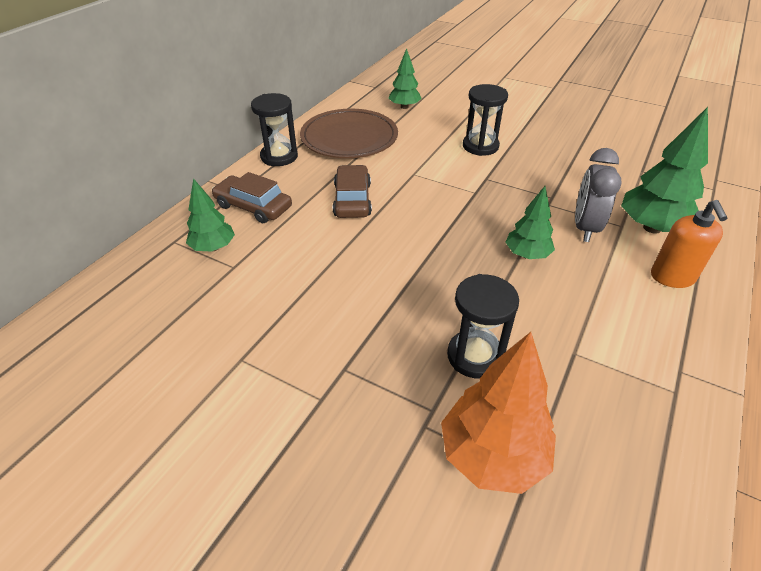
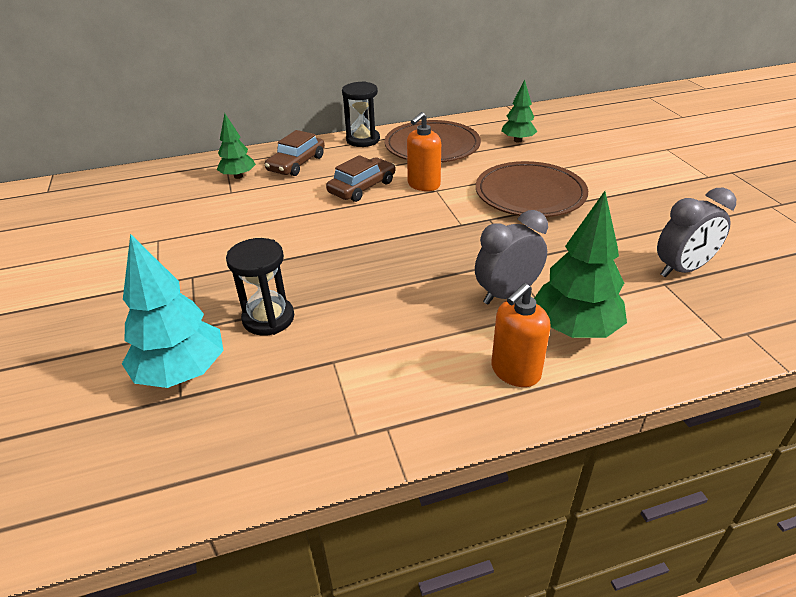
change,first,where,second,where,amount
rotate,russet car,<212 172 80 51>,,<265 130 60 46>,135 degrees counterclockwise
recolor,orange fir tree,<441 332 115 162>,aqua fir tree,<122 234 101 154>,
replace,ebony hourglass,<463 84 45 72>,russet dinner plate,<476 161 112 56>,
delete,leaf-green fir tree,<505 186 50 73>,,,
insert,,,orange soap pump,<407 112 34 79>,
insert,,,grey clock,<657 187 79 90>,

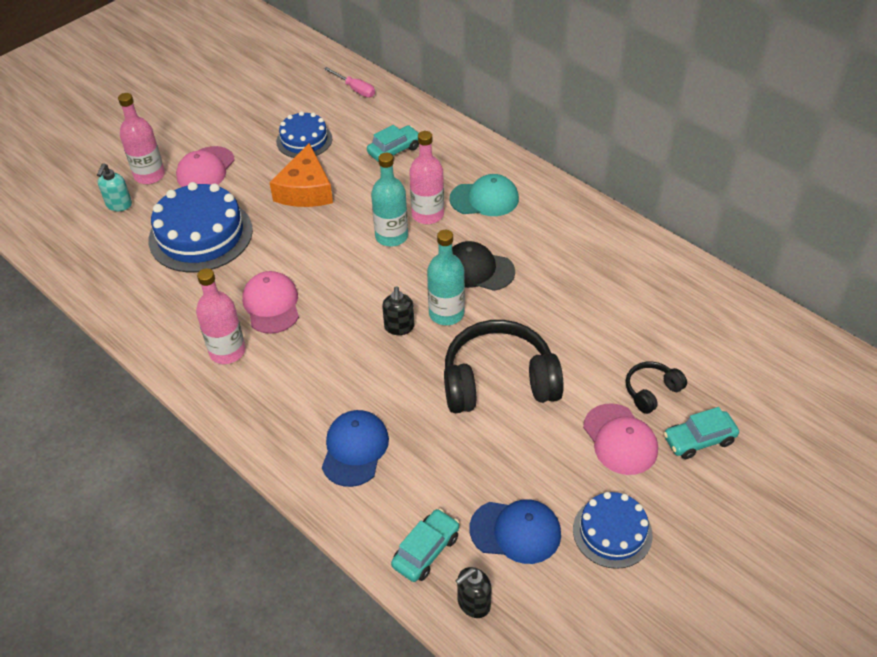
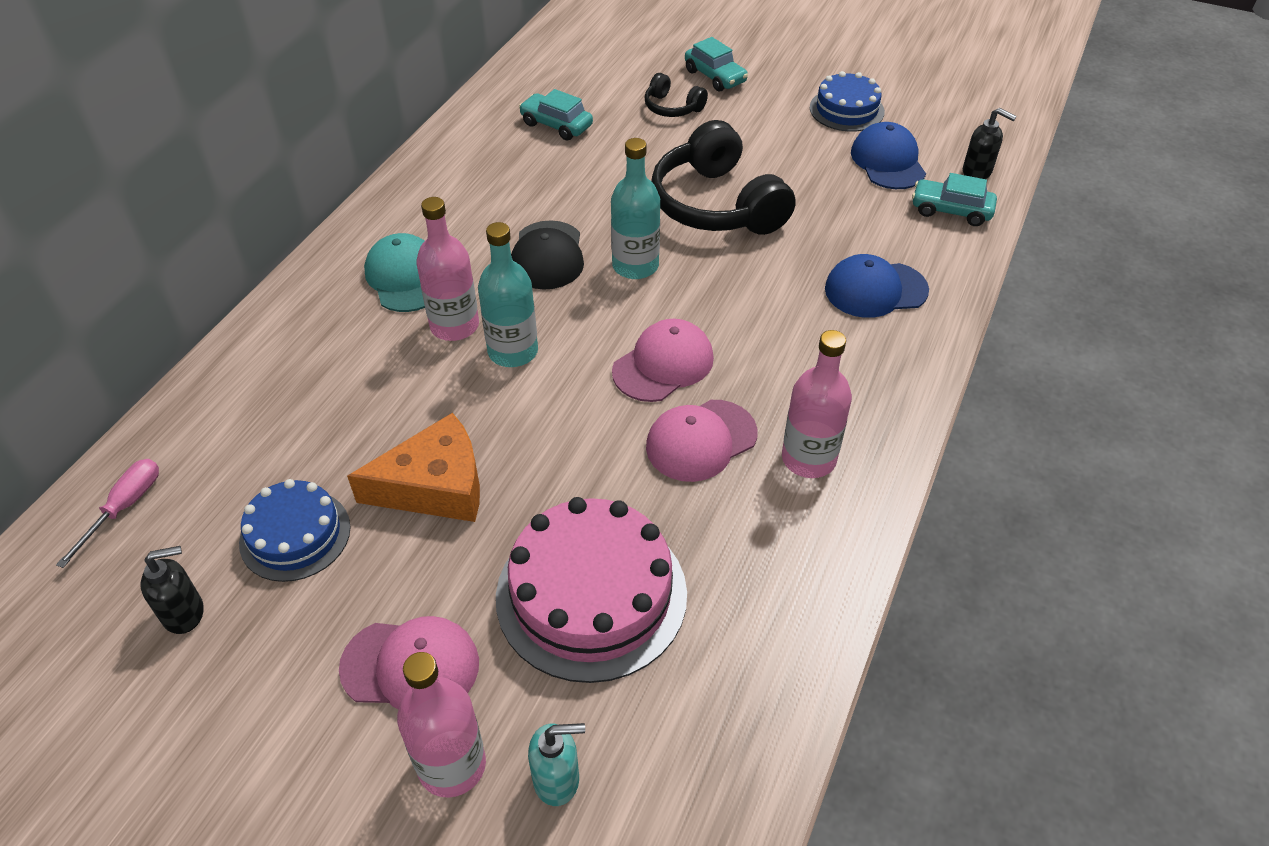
change,first,where,second,where,amount
recolor,cobalt gateau,<148 182 105 90>,pink gateau,<496 497 191 186>,
move,aqua car,<367 125 53 37>,,<519 89 74 51>,
move,ebony soap pump,<382 286 33 49>,,<141 546 62 88>,
move,pink baseball cap,<583 403 75 72>,,<612 319 102 83>,

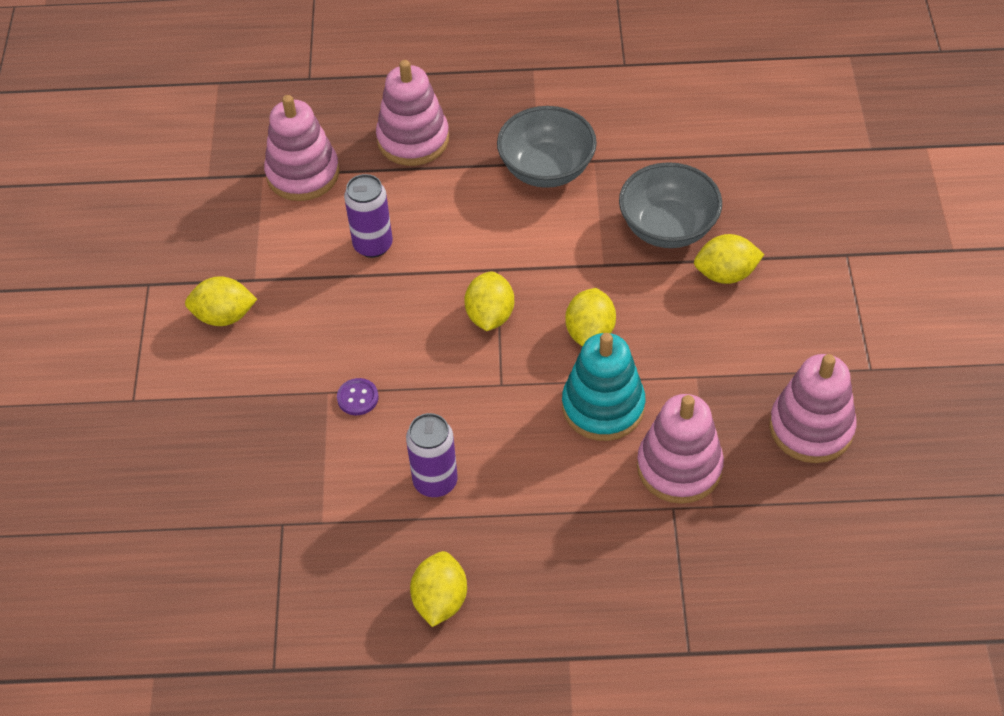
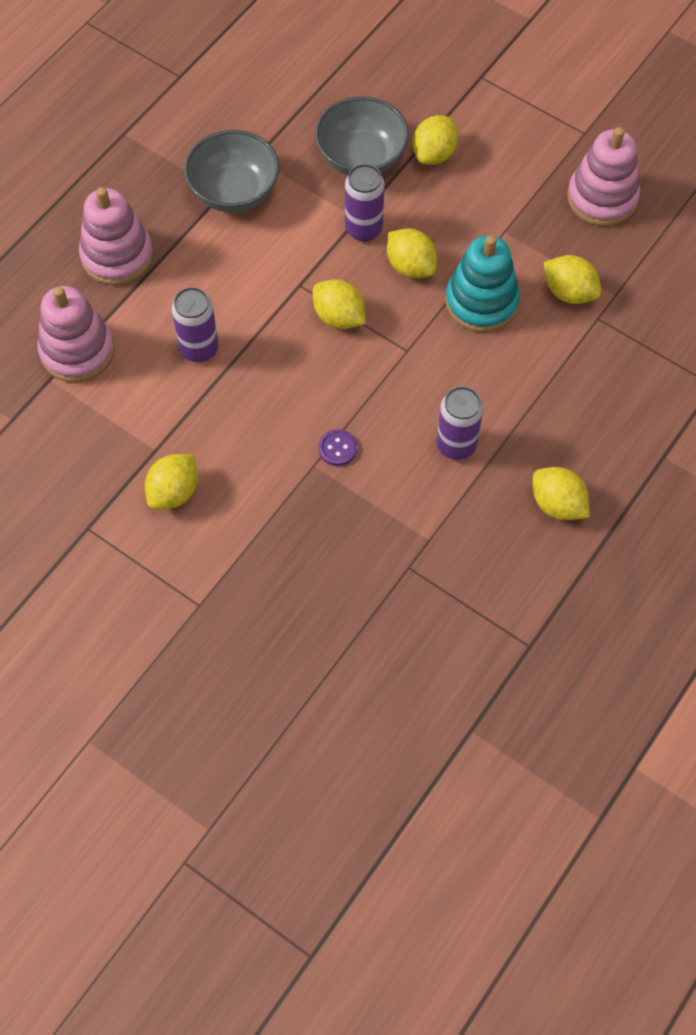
change,first,where,second,where,amount
replace,pink stacking rings,<637 394 87 110>,yellow toy lemon,<544 255 57 49>,
insert,,,purple can,<345 164 40 77>,

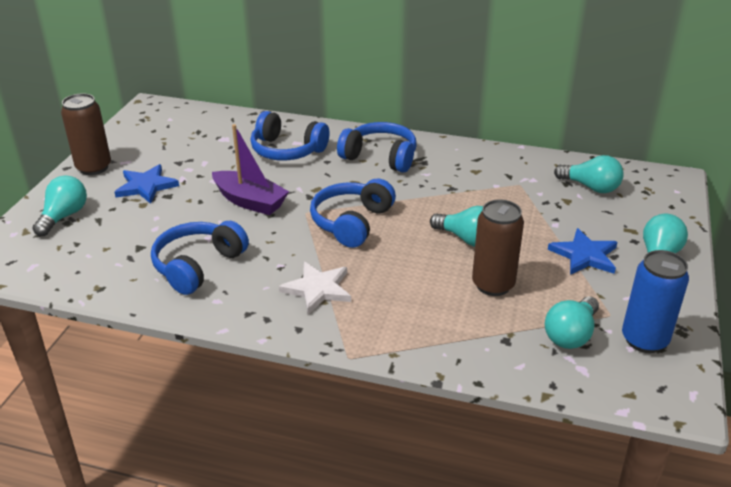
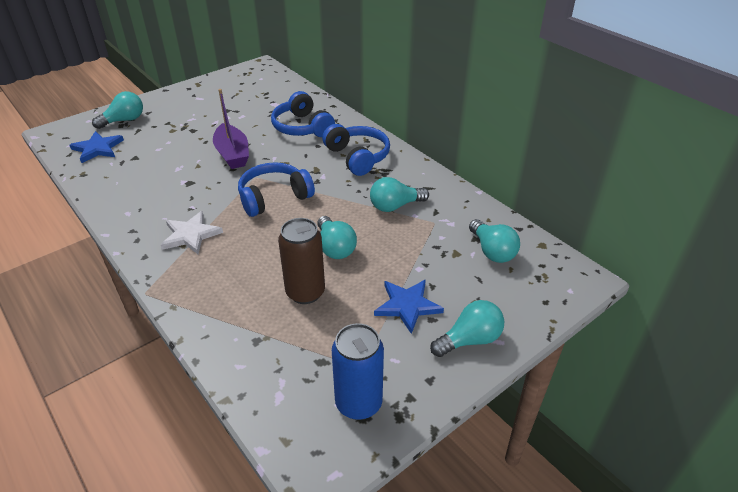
change,first,where,second,where,amount
delete,russet can,<61 94 50 81>,,,
move,cobalt star,<115 164 64 40>,,<70 131 54 32>,
delete,cobalt headphones,<151 221 98 74>,,,
move,aqua lightbulb,<545 296 54 53>,,<370 177 59 35>,

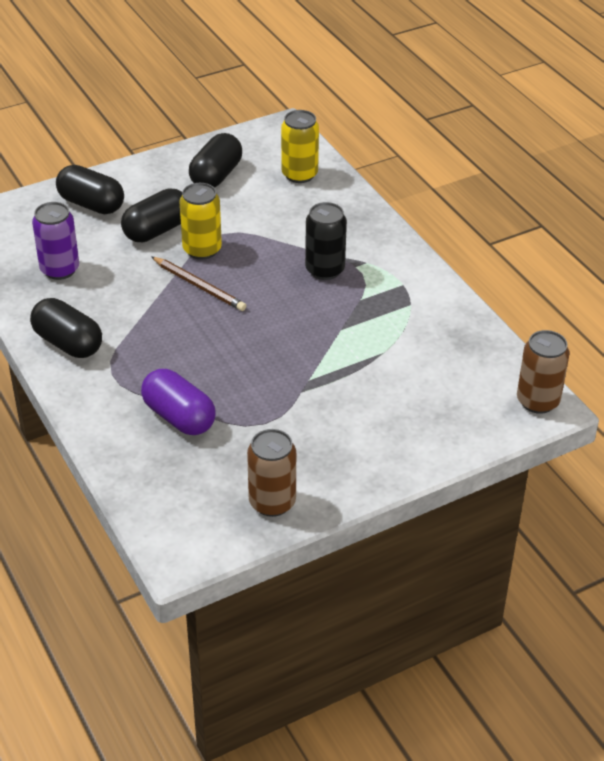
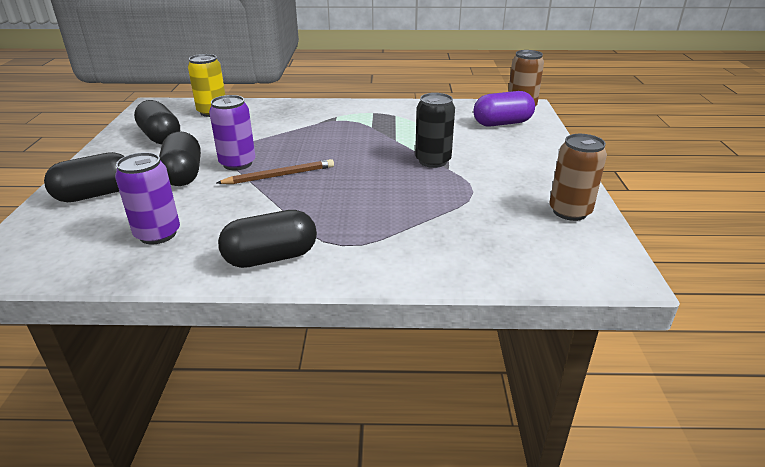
change,first,where,second,where,amount
move,purple pill shape,<141 369 75 66>,,<473 91 62 36>,
recolor,yellow can,<179 183 43 77>,purple can,<209 95 47 75>,
move,ebony can,<305 202 42 78>,,<415 93 40 75>,

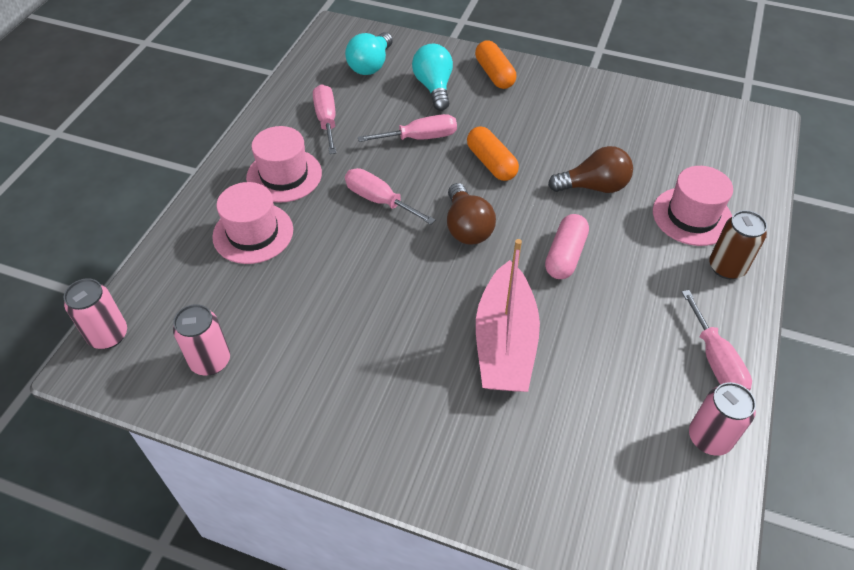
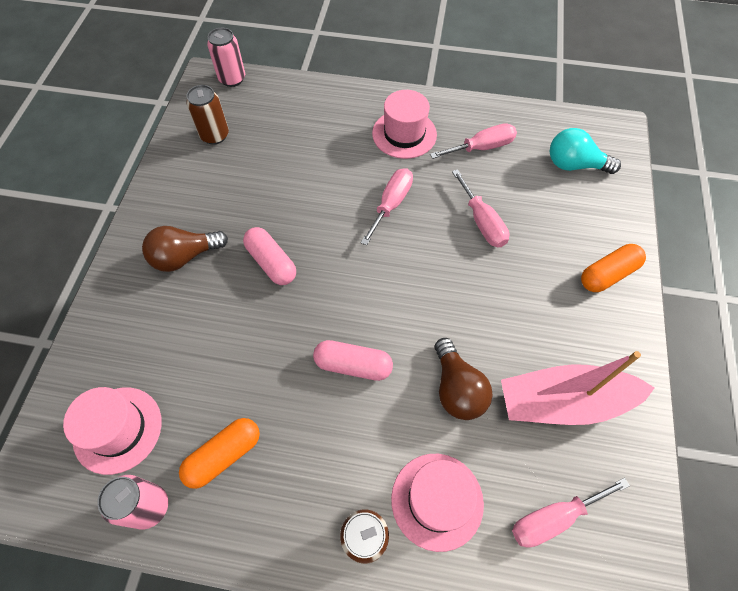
change,first,where,second,where,amount
recolor,pink can,<173 304 57 71>,russet can,<186 85 43 60>,
move,pink top hat,<212 182 81 82>,,<63 387 99 88>,
delete,aqua lightbulb,<412 44 41 67>,,,
move,russet lightbulb,<447 183 49 62>,,<142 226 86 46>,
move,orange pill shape,<467 126 52 55>,,<179 418 81 71>,
move,pink toy boat,<476 239 64 153>,,<501 351 154 74>,
move,pink hand screwdriver,<682 290 70 101>,,<512 478 118 70>,
insert,,,pink pill shape,<243 227 53 58>,

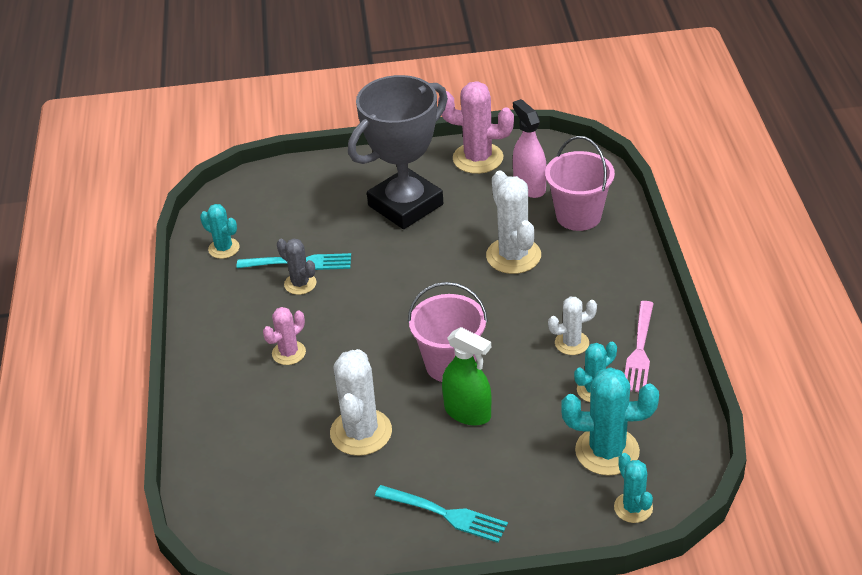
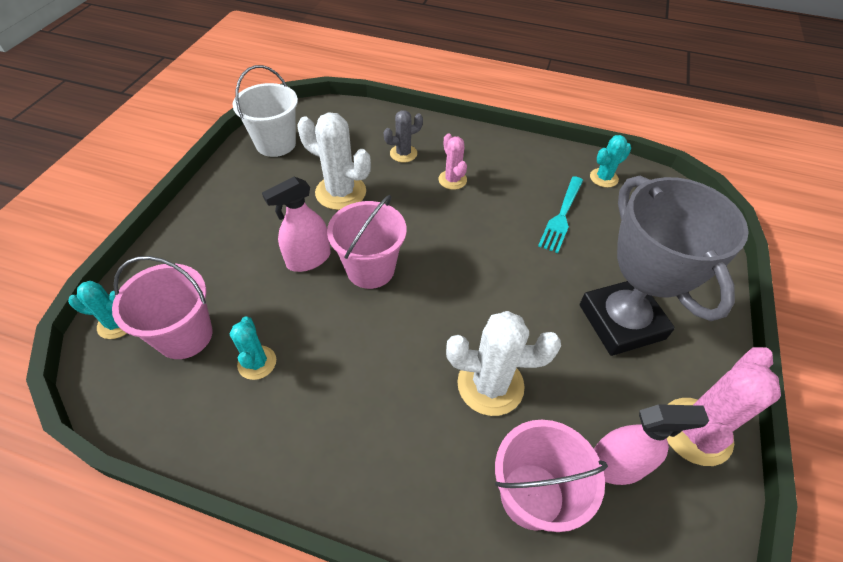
change,first,where,second,where,amount
move,grey saguaro cactus,<277 239 39 56>,,<384 110 39 52>,
delete,aqua table fork,<375 485 133 58>,,,
recolor,leaf-green spray bottle,<442 327 49 98>,pink spray bottle,<262 177 68 95>,
delete,pure white saguaro cactus,<548 297 49 58>,,,
replace,aqua saguaro cactus,<561 367 98 109>,pink sand bucket,<112 256 101 103>,
delete,pink table fork,<625 301 29 91>,,,
insert,,,pure white sand bucket,<232 65 66 92>,

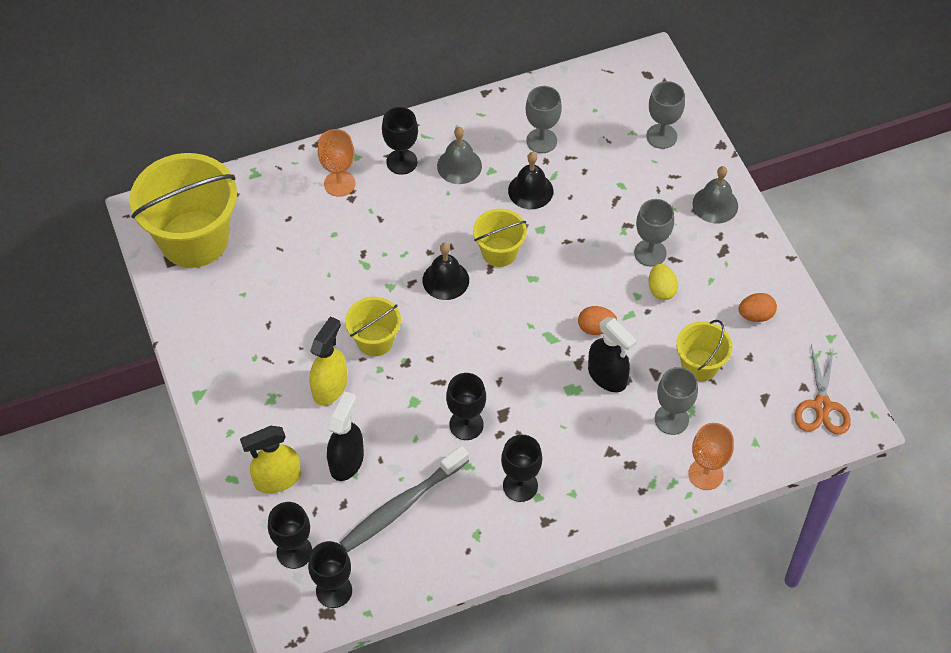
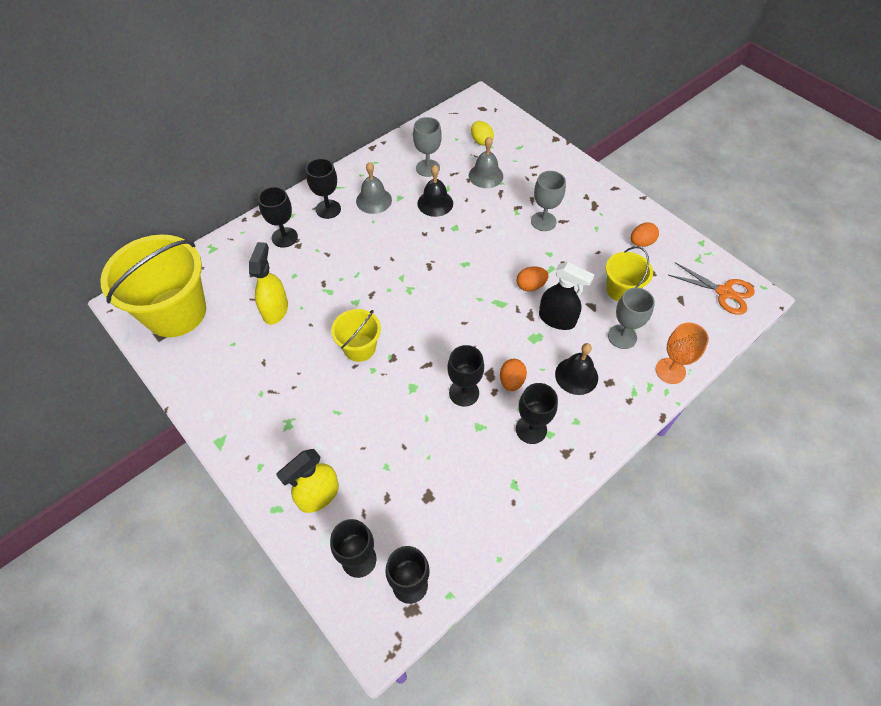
change,first,where,second,where,amount
move,yellow spray bottle,<309 316 38 89>,,<249 242 39 83>,
recolor,orange chalice,<318 129 37 68>,ebony chalice,<258 187 40 61>,
delete,ebony spray bottle,<327 391 37 90>,,,
delete,grey tooth brush,<340 446 129 106>,,,
move,ebony bell,<422 243 47 57>,,<555 343 43 52>,
delete,yellow sand bucket,<473 209 54 58>,,,
delete,grey chalice,<646 81 39 68>,,,
move,yellow toy egg,<649 264 29 36>,,<471 121 23 25>,
move,grey bell,<693 166 45 57>,,<469 137 34 51>,
rotate,orange scissors,<795 344 56 91>,,<668 262 87 53>,45 degrees counterclockwise
insert,,,orange toy egg,<500 359 27 32>,

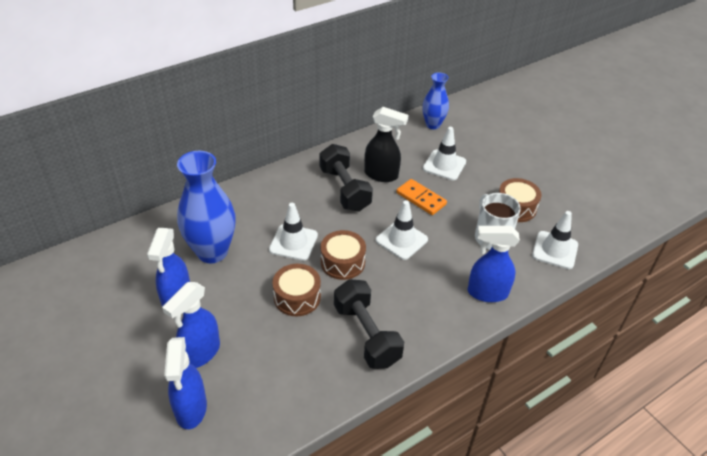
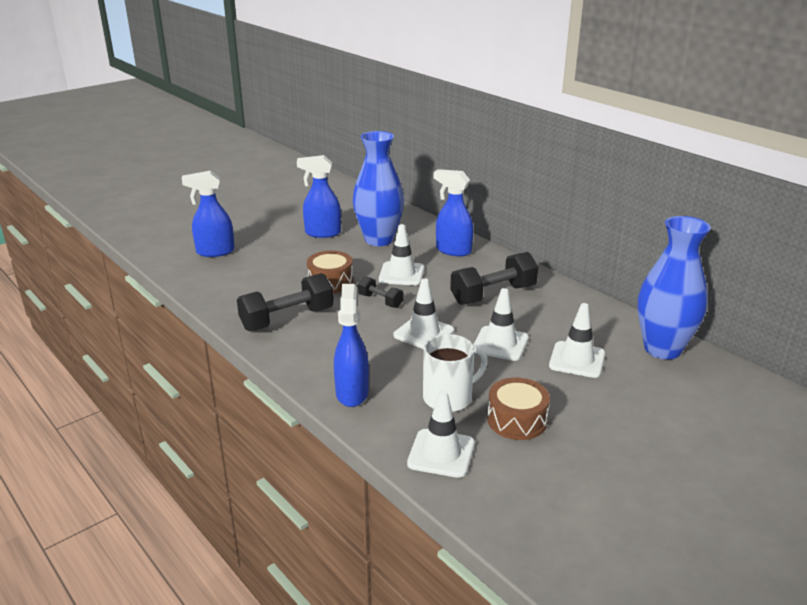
change,first,where,second,where,amount
move,cobalt spray bottle,<162 282 58 86>,,<434 169 39 87>,
replace,russet toy drum,<321 230 45 50>,ebony free weight,<358 276 45 32>,
delete,ebony spray bottle,<364 107 44 75>,,,
replace,orange domino tile,<397 179 50 36>,pure white road cone,<473 288 55 73>,
resize,cobalt tall vase,<422 72 27 57>,,<637 216 74 144>,x1.69

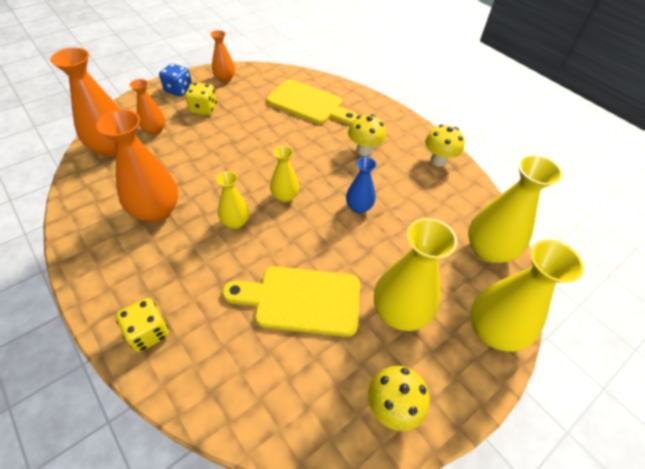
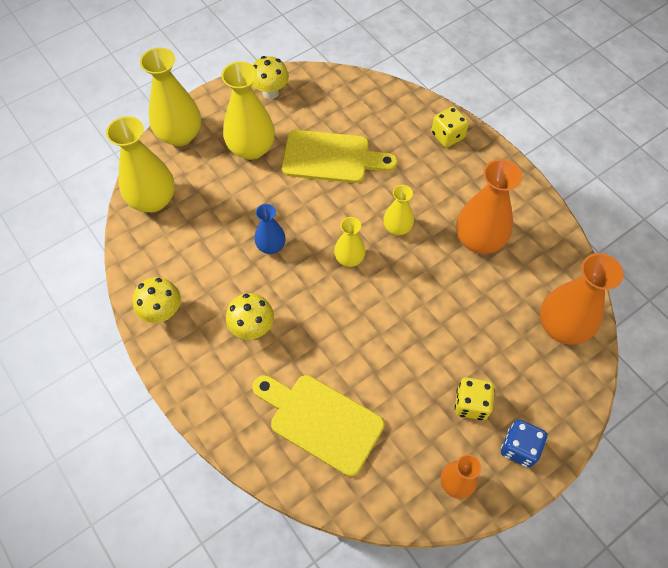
change,first,where,second,where,amount
delete,orange tall vase,<130 79 35 56>,,,

